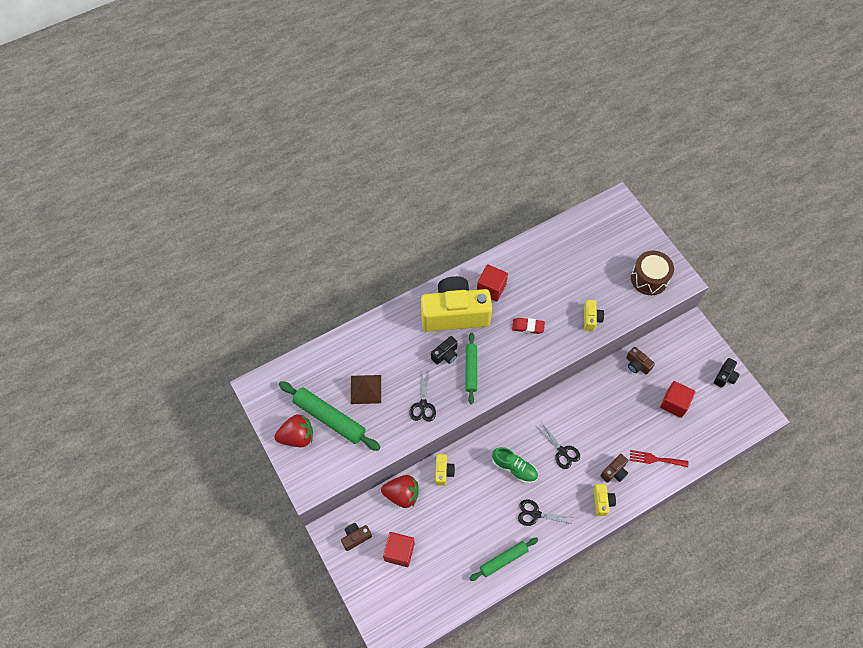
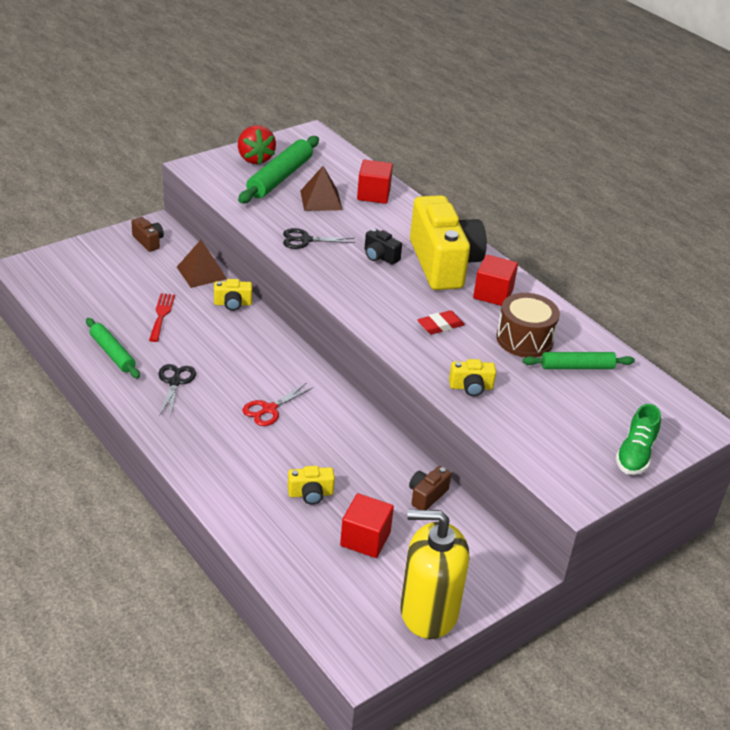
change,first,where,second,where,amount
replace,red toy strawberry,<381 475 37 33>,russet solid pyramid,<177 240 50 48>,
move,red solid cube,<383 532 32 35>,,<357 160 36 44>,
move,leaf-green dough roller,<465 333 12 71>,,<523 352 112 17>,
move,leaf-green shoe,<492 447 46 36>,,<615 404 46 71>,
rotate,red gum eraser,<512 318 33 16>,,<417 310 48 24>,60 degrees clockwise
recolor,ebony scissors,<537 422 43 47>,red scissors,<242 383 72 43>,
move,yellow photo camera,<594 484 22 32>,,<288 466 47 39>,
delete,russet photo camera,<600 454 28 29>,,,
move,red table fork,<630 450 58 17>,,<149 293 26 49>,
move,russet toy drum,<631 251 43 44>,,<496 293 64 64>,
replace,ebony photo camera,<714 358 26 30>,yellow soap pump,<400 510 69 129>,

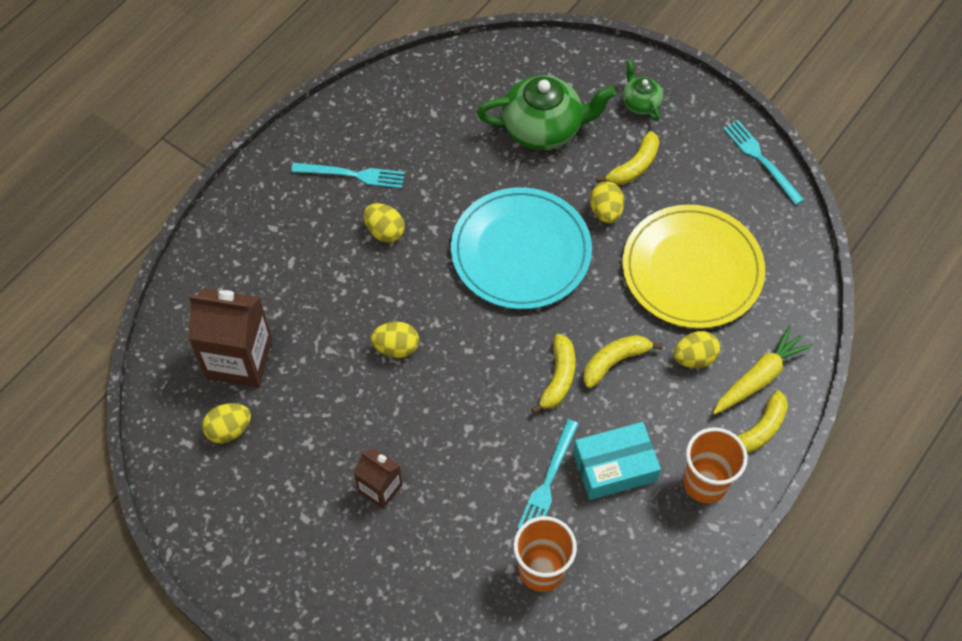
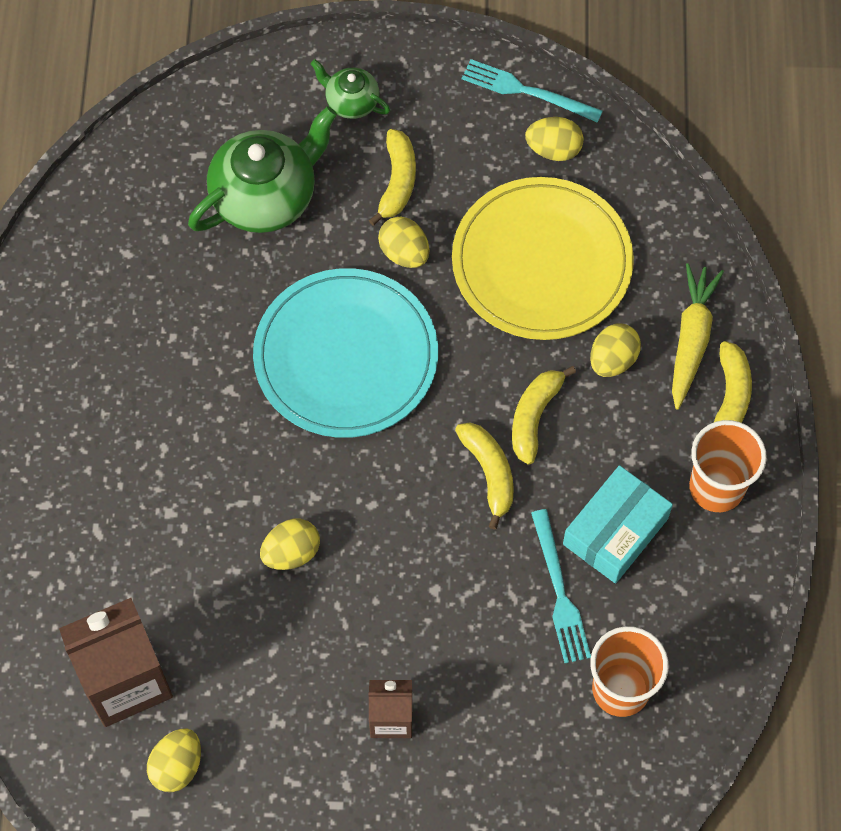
change,first,where,second,where,amount
delete,aqua table fork,<291 163 114 25>,,,
move,yellow toy egg,<364 203 41 40>,,<525 117 59 44>,

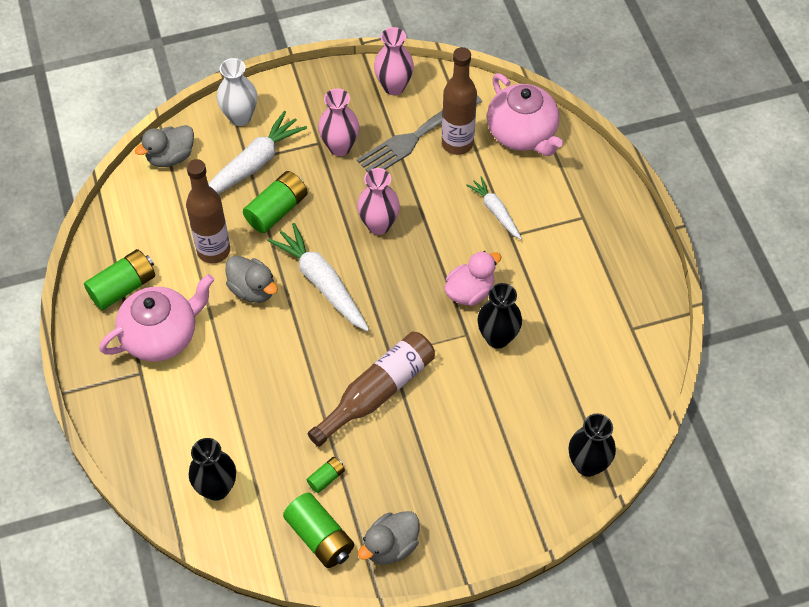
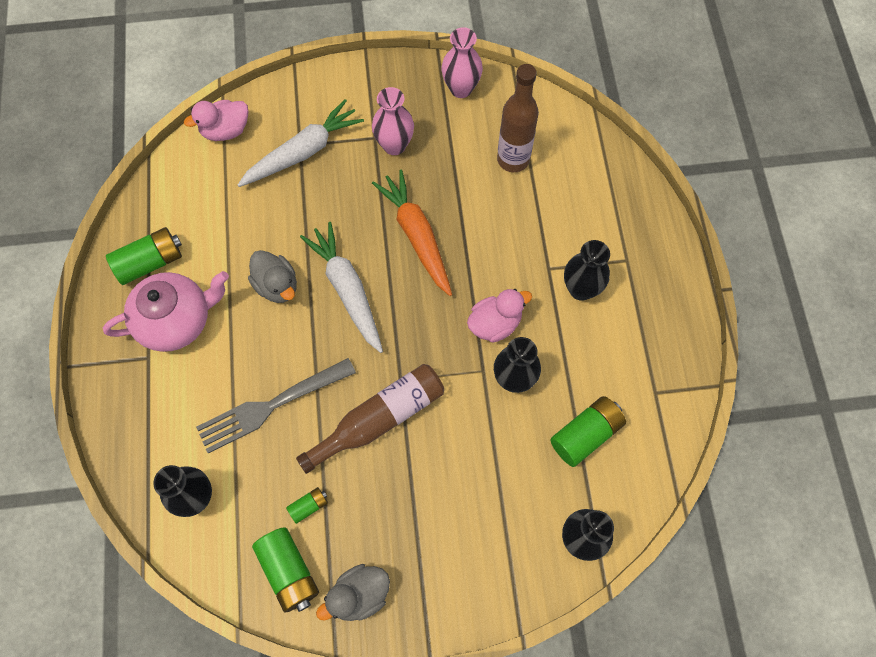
change,first,where,second,where,amount
recolor,grey duck,<135 125 59 42>,pink duck,<184 100 64 41>,
delete,russet drink bottle,<186 159 44 104>,,,
delete,pure white tall vase,<217 58 40 68>,,,
move,leaf-green battery,<243 171 65 62>,,<550 396 76 71>,
move,grey table fork,<357 95 125 77>,,<196 358 160 96>,
replace,pink tall vase,<357 168 43 67>,orange root vegetable,<372 169 80 127>,
delete,pure white root vegetable,<466 176 56 63>,,,
delete,pink china teapot,<487 73 76 83>,,,
insert,,,ebony tall vase,<564 240 46 61>,

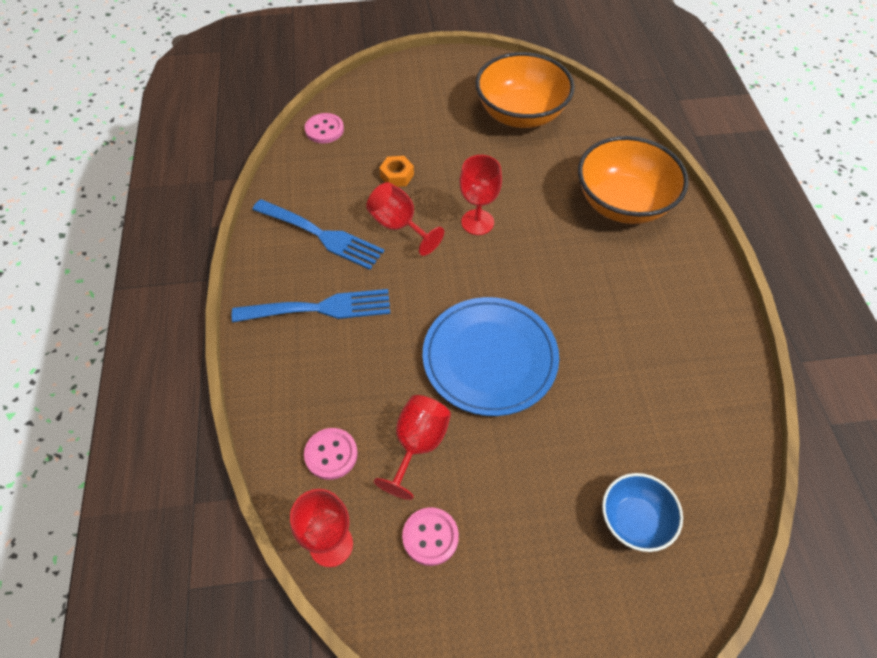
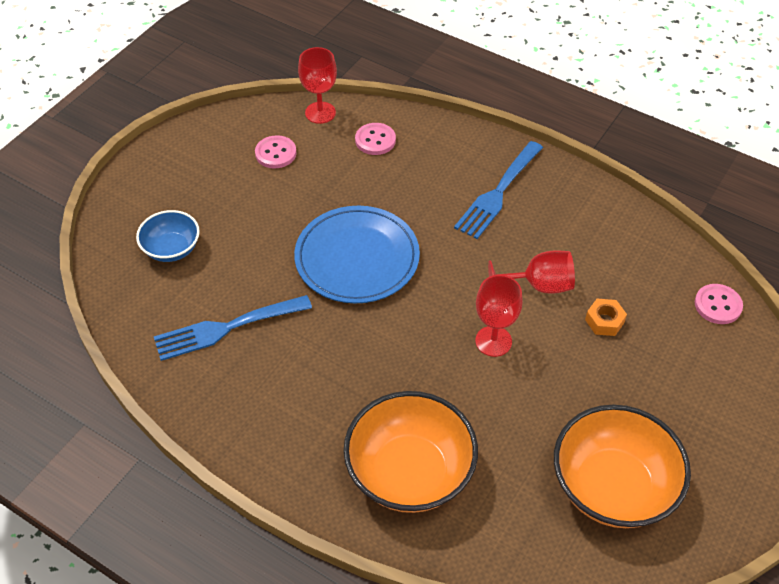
change,first,where,second,where,amount
move,cobalt table fork,<252 199 132 71>,,<154 295 158 66>,
delete,red chalice,<374 395 77 105>,,,

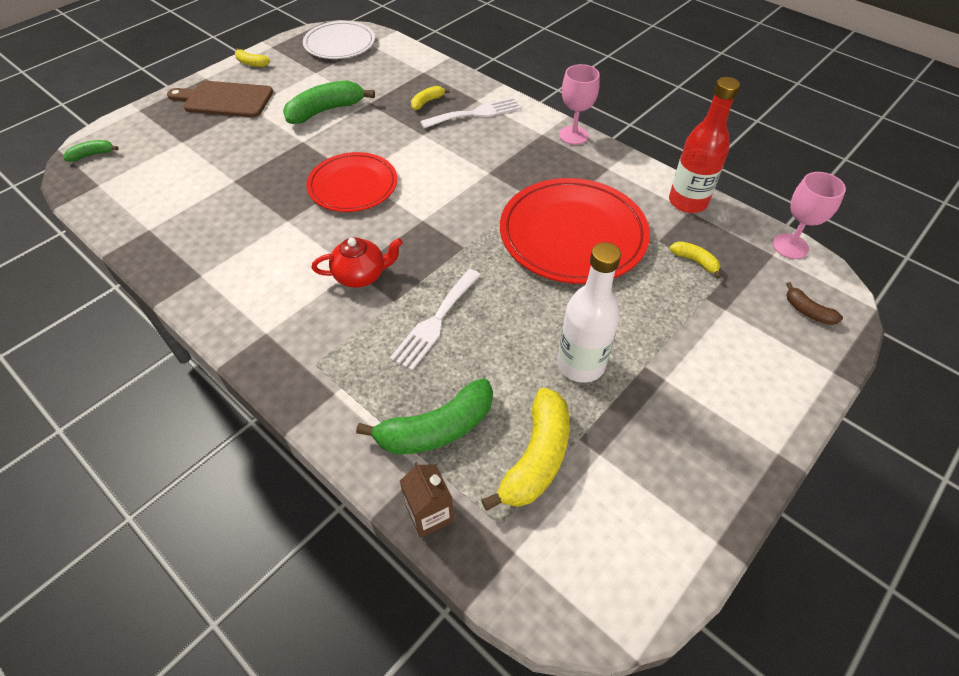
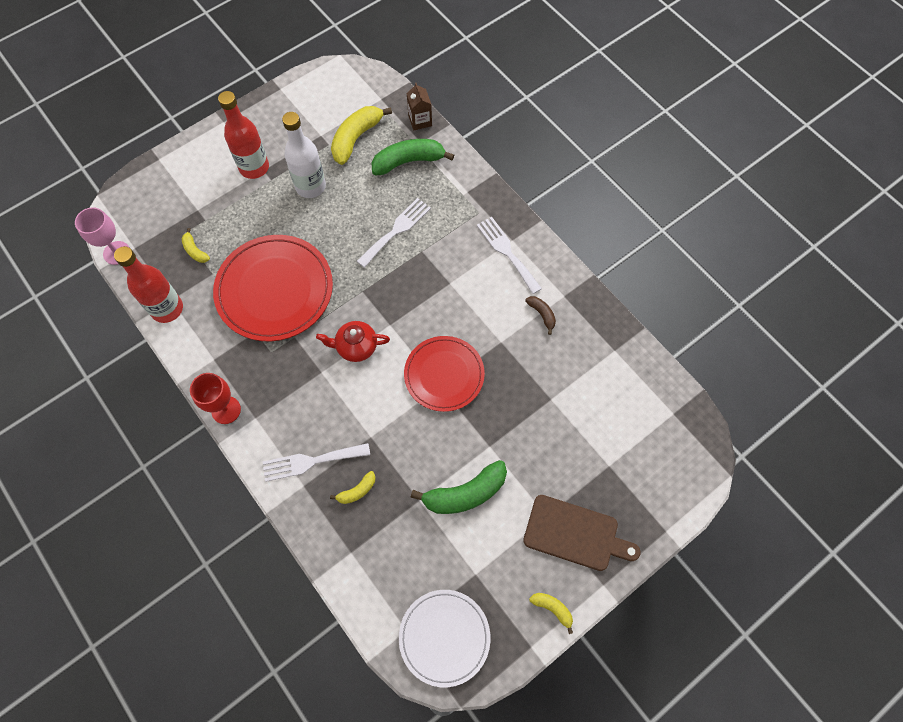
change,first,where,second,where,amount
delete,leaf-green toy banana,<64 140 55 22>,,,
move,red china teapot,<312 237 91 51>,,<316 321 74 41>,
recolor,pink chalice,<559 64 41 81>,red chalice,<190 373 51 51>,
move,russet toy banana,<786 282 57 43>,,<525 296 31 39>,
insert,,,red drink bottle,<218 91 51 88>,
insert,,,pure white table fork,<477 217 65 77>,

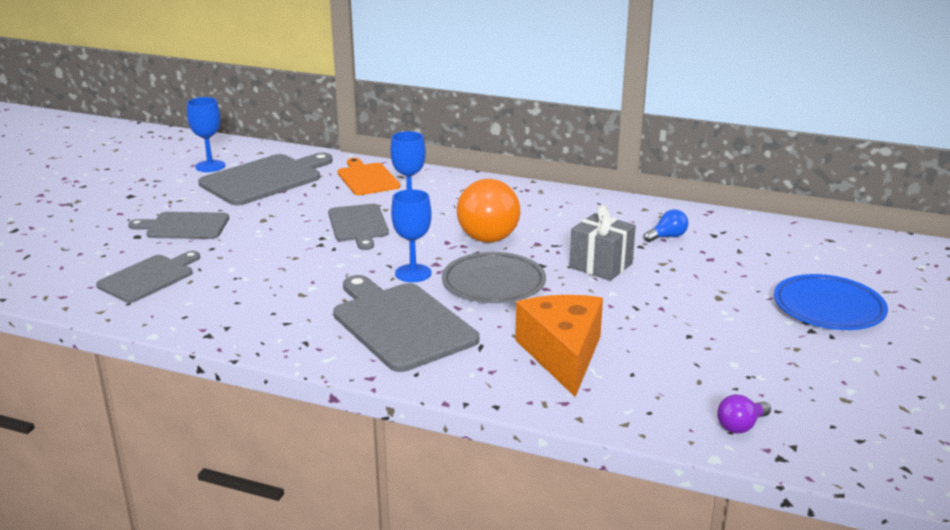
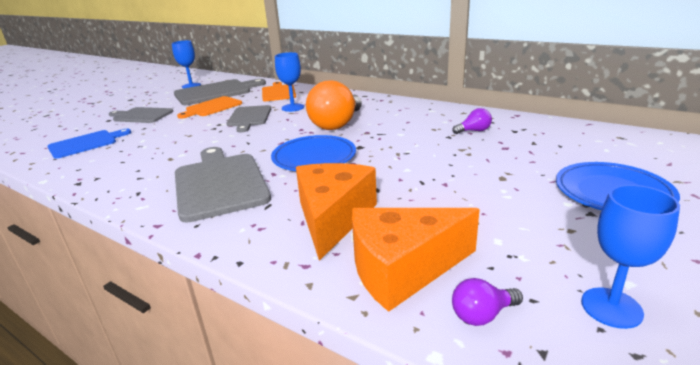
change,first,where,second,where,amount
recolor,grey chopping board,<96 251 104 52>,cobalt chopping board,<47 129 84 30>,
move,cobalt chalice,<391 189 41 93>,,<581 185 99 144>,
recolor,grey dinner plate,<442 252 104 51>,cobalt dinner plate,<271 135 85 36>,
delete,grey present,<569 205 67 76>,,,
recolor,cobalt lightbulb,<644 209 44 33>,purple lightbulb,<452 108 40 26>,
insert,,,orange chopping board,<177 96 65 23>,
insert,,,orange cheese,<352 208 128 104>,

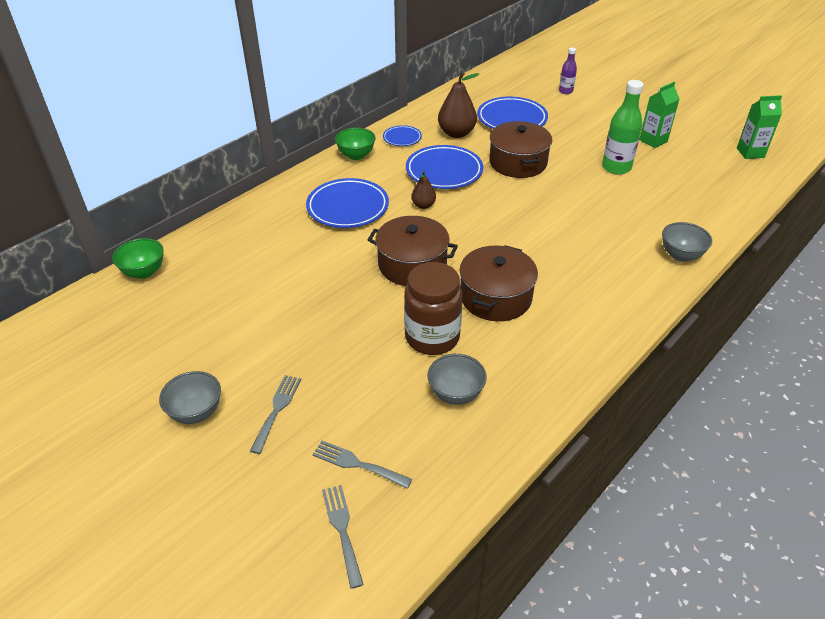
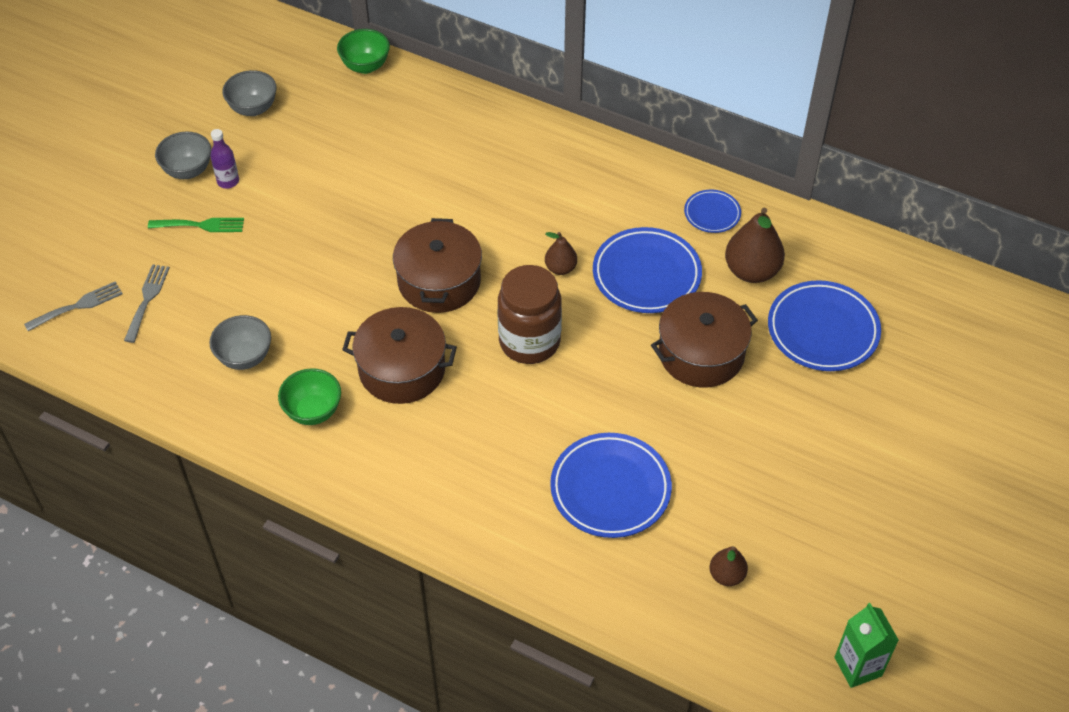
change,first,where,second,where,amount
recolor,grey table fork,<250 375 51 79>,leaf-green table fork,<148 218 96 14>,
move,cobalt dinner plate,<306 178 83 50>,,<550 433 122 105>,
move,leaf-green serving bowl,<335 127 41 33>,,<278 368 63 57>,
move,russet jam jar,<404 262 59 93>,,<498 265 64 99>,
move,purple drink bottle,<559 47 18 47>,,<210 129 29 60>,
delete,leaf-green drink bottle,<602 80 42 95>,,,
delete,leaf-green juice carton,<639 82 41 66>,,,
move,grey serving bowl,<662 222 50 40>,,<222 70 55 46>,
insert,,,russet toy pear,<710 546 38 40>,

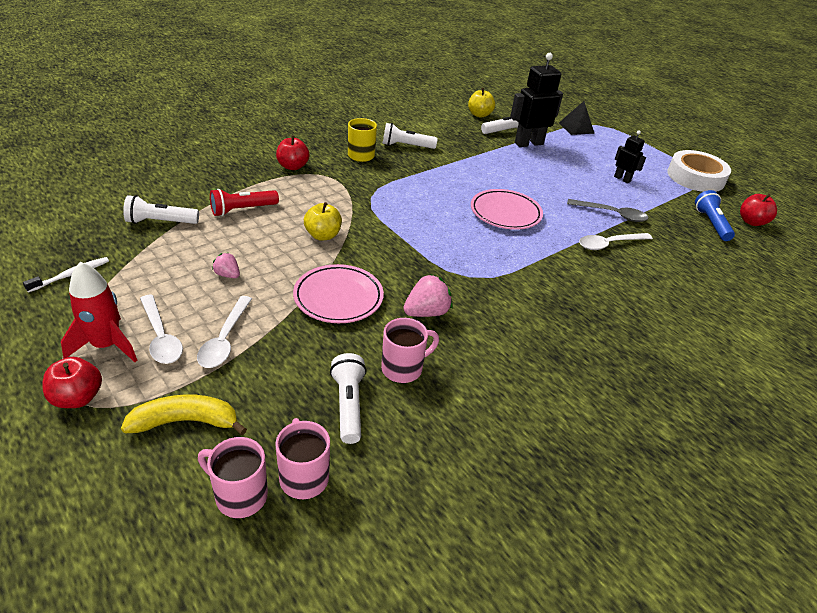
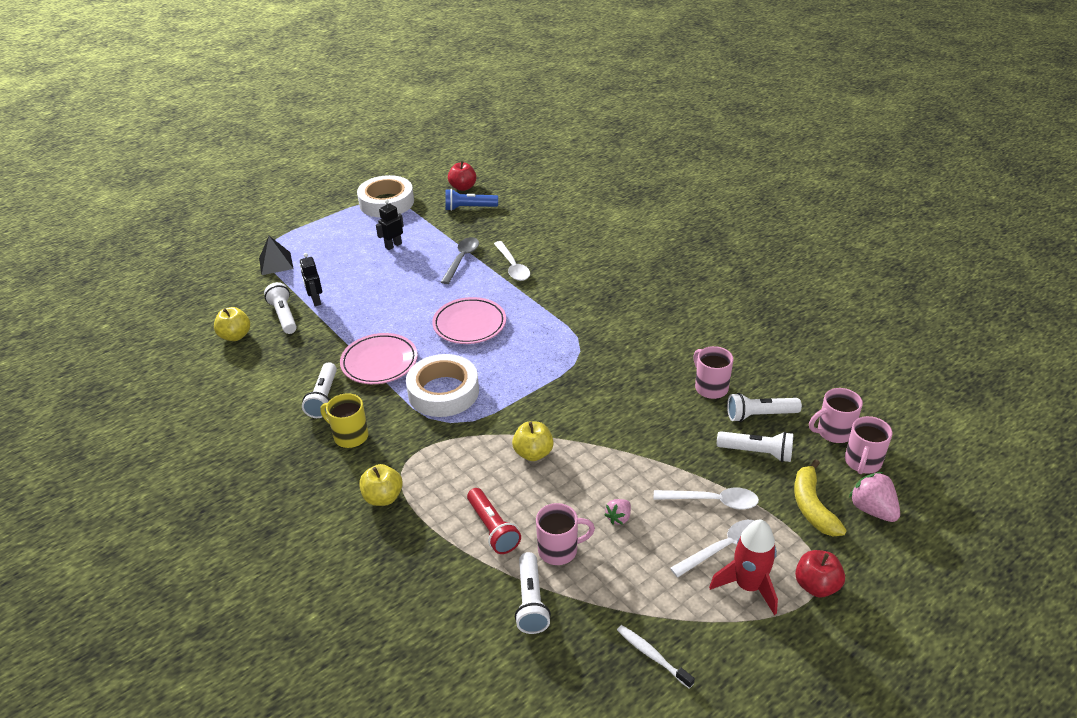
change,first,where,second,where,amount
recolor,red toy apple,<276 135 34 35>,yellow toy apple,<359 464 44 42>,
move,pink dinner plate,<293 264 91 59>,,<340 333 78 51>,
move,pink toy strawberry,<403 274 50 43>,,<849 472 51 50>,
resize,ebony robot,<510 53 53 94>,,<300 253 22 53>,x0.54
insert,,,pure white tape,<406 354 73 63>,
insert,,,pink mug,<536 503 59 62>,
insert,,,pure white flashlight,<717 431 77 31>,

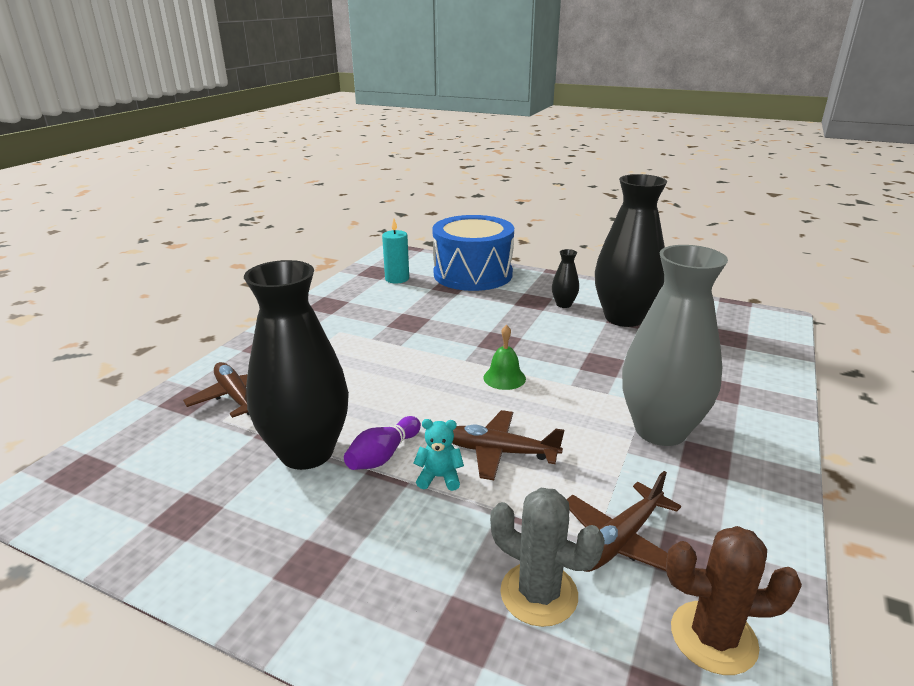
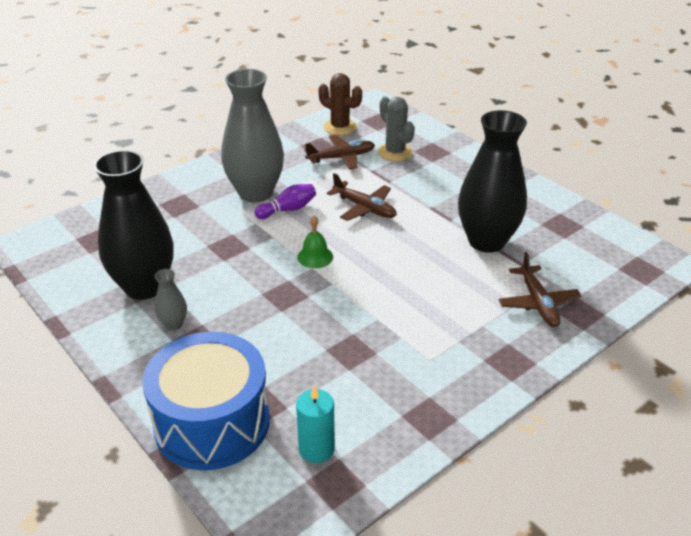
change,first,where,second,where,amount
move,purple skittle,<344 416 77 54>,,<254 184 62 35>,
delete,aqua teddy,<413 419 51 72>,,,
recolor,ebony tall vase,<552 249 27 59>,grey tall vase,<154 269 33 61>,

